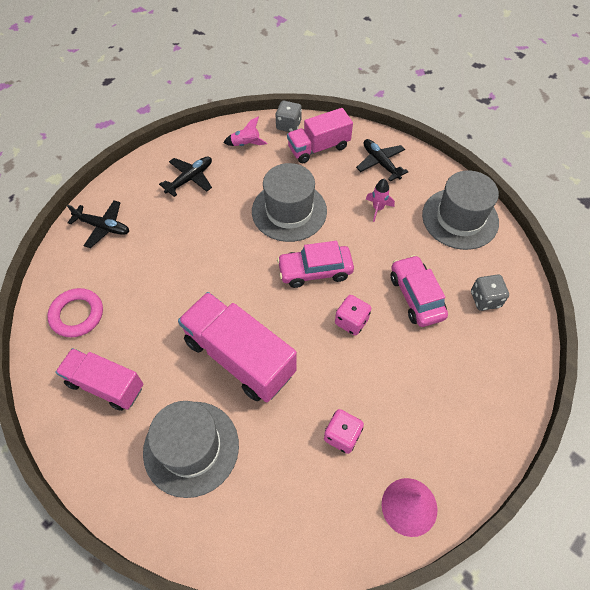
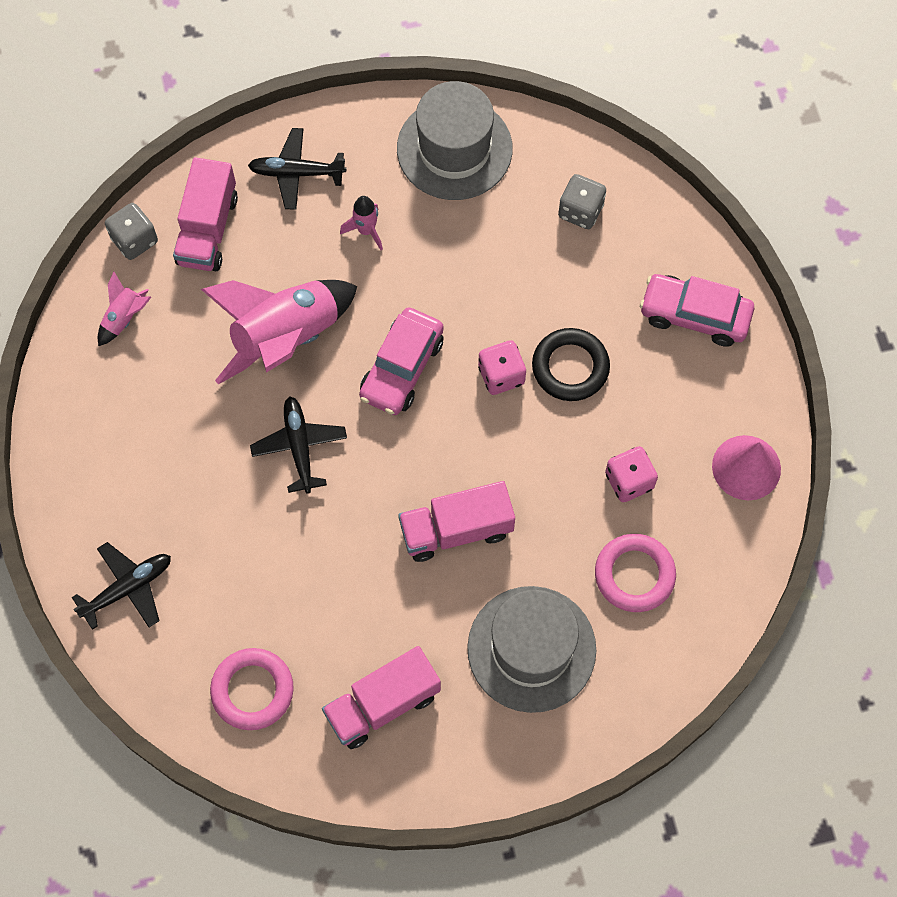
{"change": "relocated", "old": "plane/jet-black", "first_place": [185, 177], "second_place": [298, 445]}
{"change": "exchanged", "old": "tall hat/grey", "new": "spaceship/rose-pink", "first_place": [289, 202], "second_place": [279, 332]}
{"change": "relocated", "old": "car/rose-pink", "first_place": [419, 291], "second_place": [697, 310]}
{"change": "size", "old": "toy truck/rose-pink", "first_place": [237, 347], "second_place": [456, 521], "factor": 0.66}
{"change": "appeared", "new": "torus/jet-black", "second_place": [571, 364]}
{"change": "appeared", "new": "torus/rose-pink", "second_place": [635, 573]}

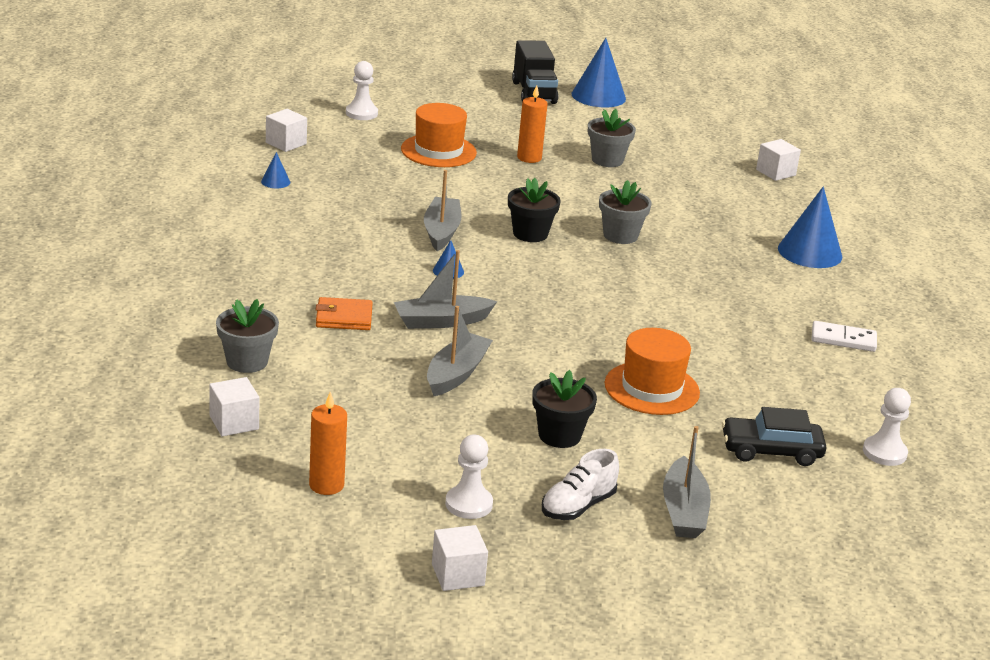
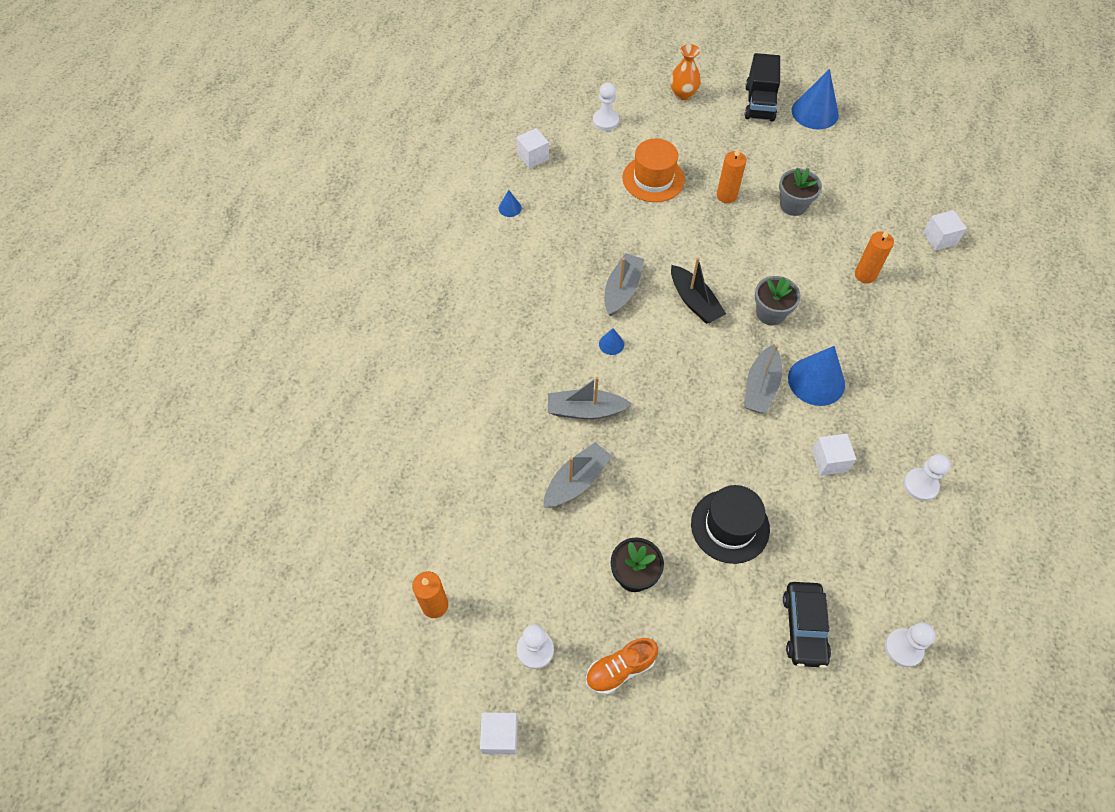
{"change": "exchanged", "old": "potted plant/jet-black", "new": "sailboat/jet-black", "first_place": [534, 210], "second_place": [698, 291]}
{"change": "relocated", "old": "solid cone/royal blue", "first_place": [810, 227], "second_place": [816, 376]}
{"change": "missing", "old": "billfold/orange", "first_place": [344, 313]}
{"change": "missing", "old": "potted plant/grey", "first_place": [247, 336]}
{"change": "exchanged", "old": "domino piece/pure white", "new": "game pawn/pure white", "first_place": [844, 336], "second_place": [926, 477]}
{"change": "colour", "old": "tall hat/orange", "new": "tall hat/jet-black", "first_place": [652, 371], "second_place": [730, 524]}
{"change": "relocated", "old": "cube/pure white", "first_place": [234, 406], "second_place": [834, 454]}
{"change": "spun", "old": "car/jet-black", "first_place": [774, 436], "second_place": [807, 625], "degrees": -105}
{"change": "relocated", "old": "sailboat/grey", "first_place": [687, 482], "second_place": [763, 379]}
{"change": "colour", "old": "shoe/pure white", "new": "shoe/orange", "first_place": [580, 484], "second_place": [622, 666]}
{"change": "appeared", "new": "tall vase/orange", "second_place": [685, 72]}
{"change": "appeared", "new": "wax candle/orange", "second_place": [874, 256]}

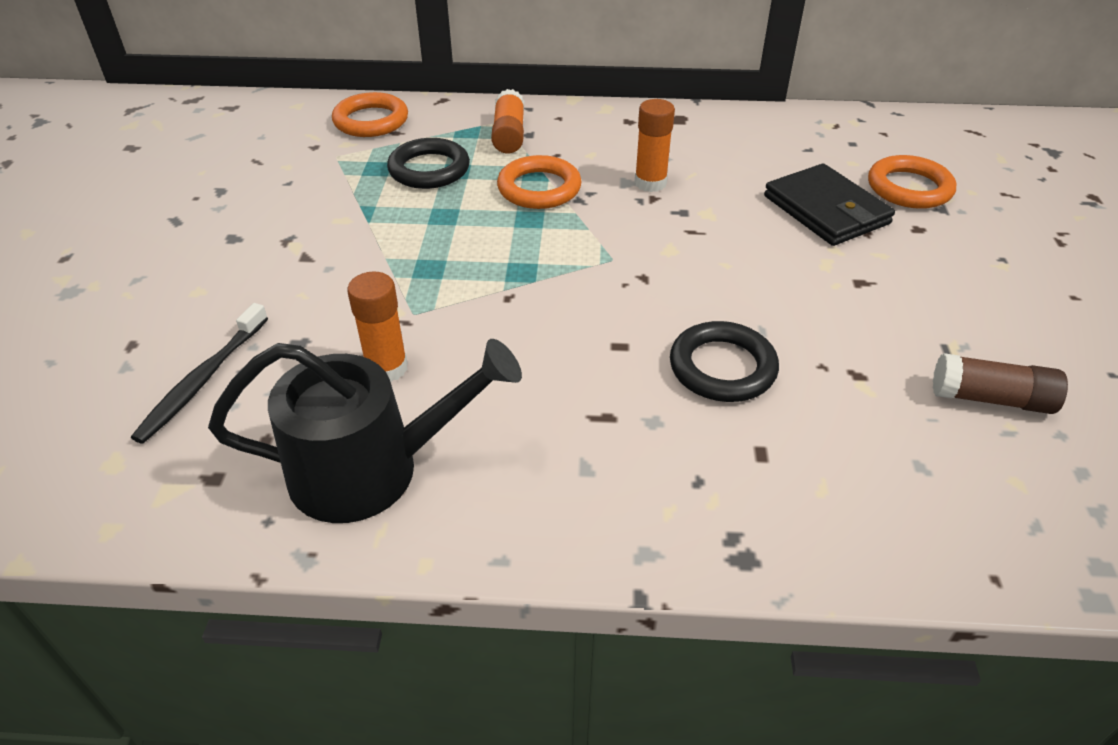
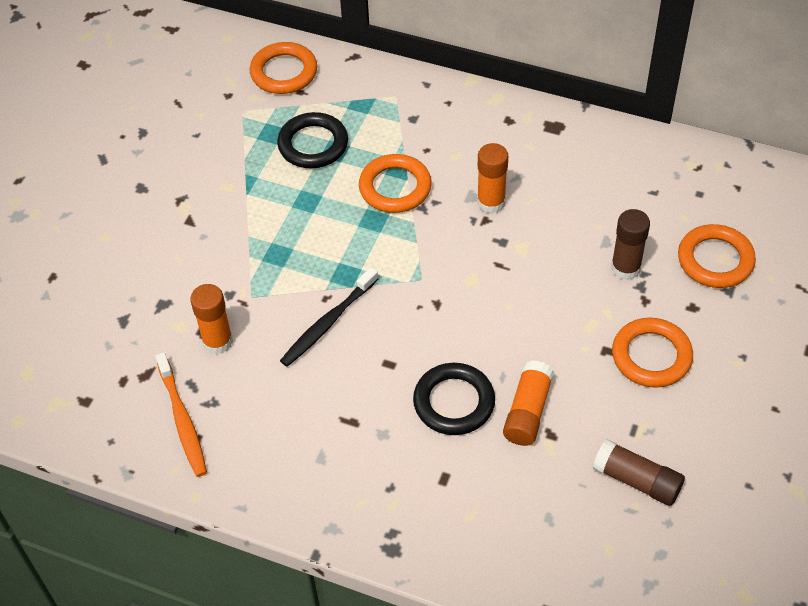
{"change": "relocated", "old": "stick of glue/orange", "first_place": [507, 121], "second_place": [528, 403]}
{"change": "exchanged", "old": "billfold/jet-black", "new": "stick of glue/brown", "first_place": [829, 205], "second_place": [630, 244]}
{"change": "relocated", "old": "dental brush/jet-black", "first_place": [199, 373], "second_place": [329, 317]}
{"change": "exchanged", "old": "watering pot/jet-black", "new": "dental brush/orange", "first_place": [365, 431], "second_place": [181, 414]}
{"change": "appeared", "new": "torus/orange", "second_place": [652, 353]}

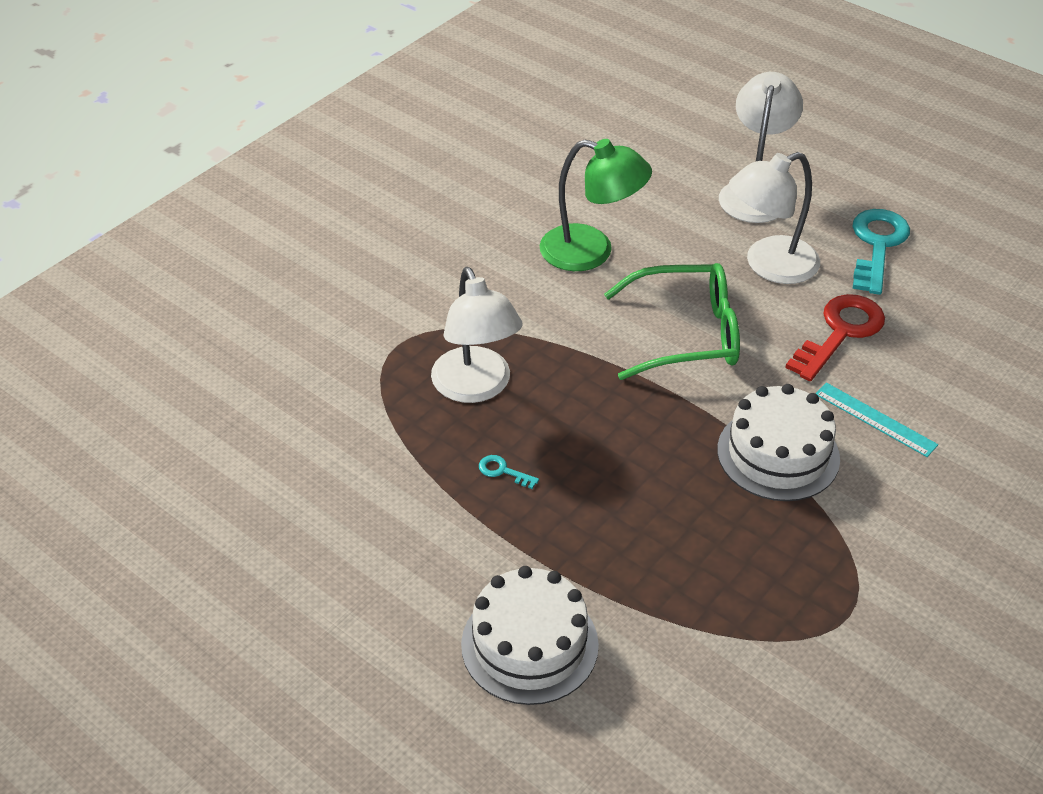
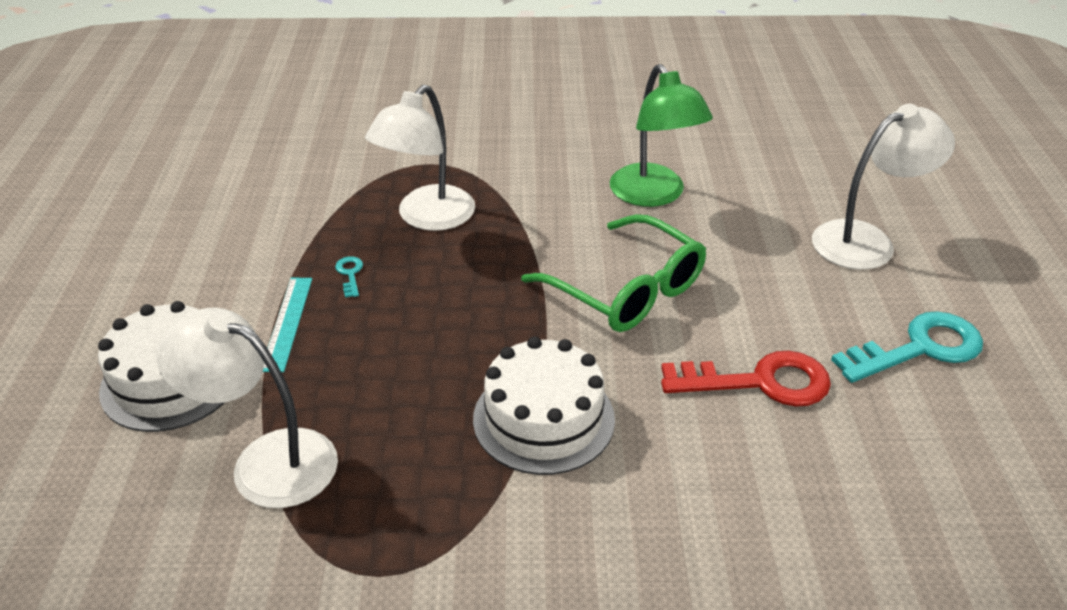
{"change": "relocated", "old": "lamp/pure white", "first_place": [774, 218], "second_place": [247, 408]}
{"change": "relocated", "old": "straightedge/aqua", "first_place": [876, 420], "second_place": [287, 325]}

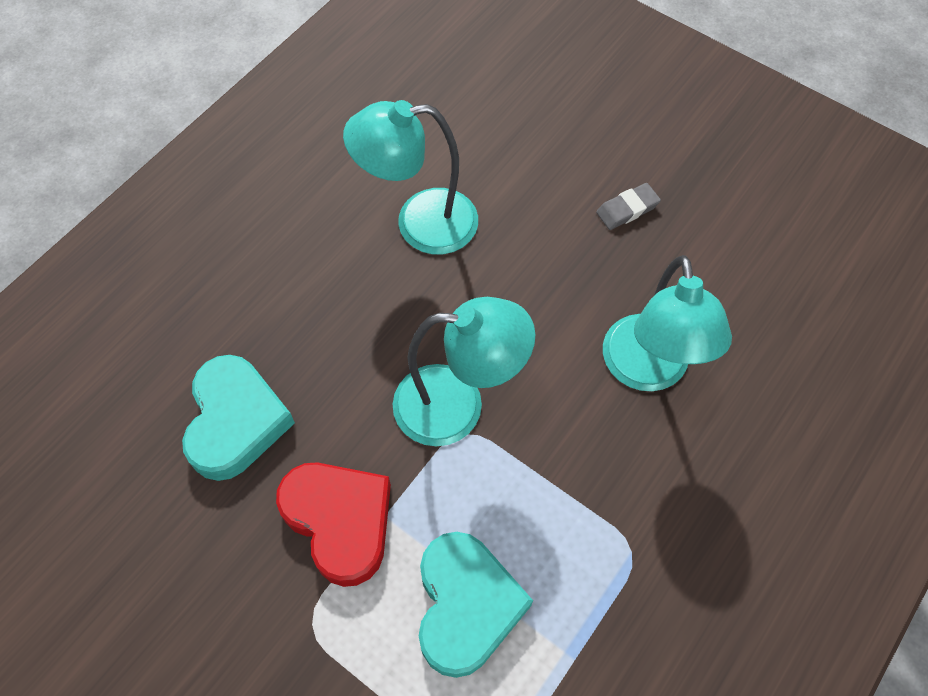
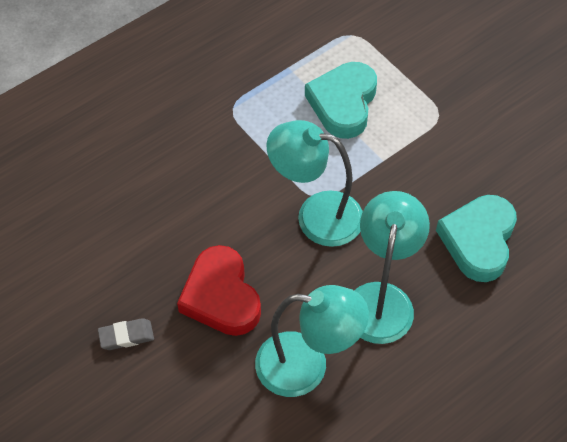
{"change": "relocated", "old": "lamp/aqua", "first_place": [667, 323], "second_place": [392, 267]}
{"change": "relocated", "old": "heart shape/crimson", "first_place": [333, 524], "second_place": [219, 290]}

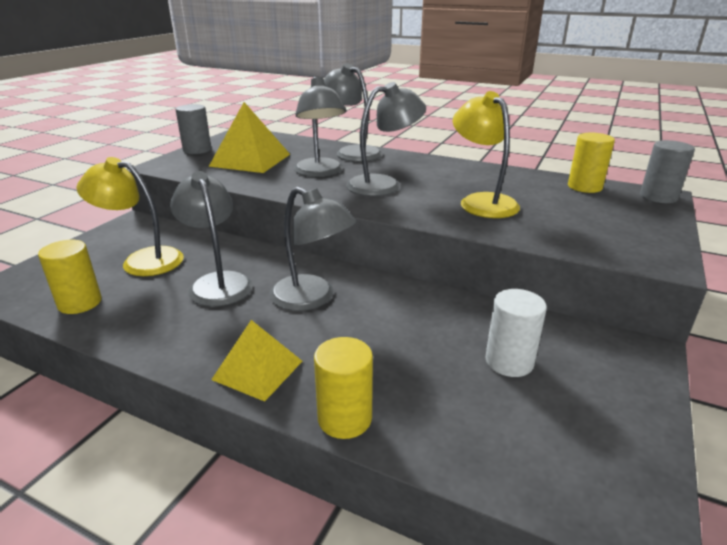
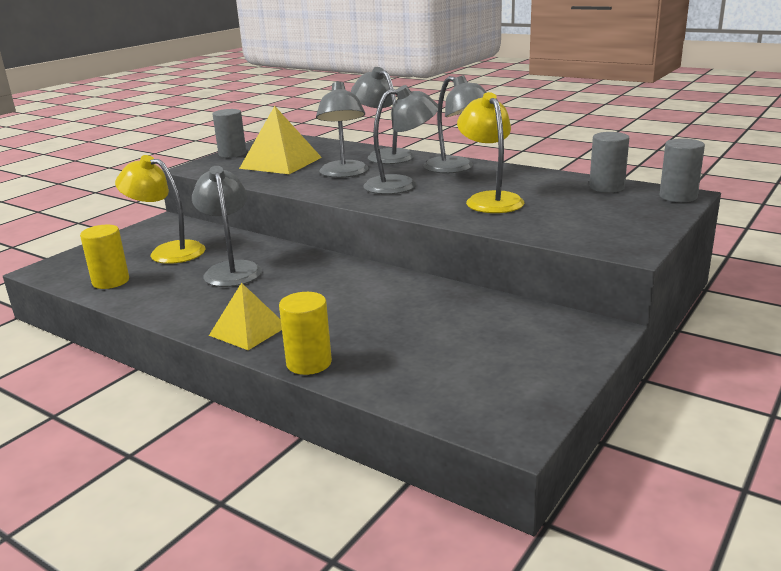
{"change": "colour", "old": "solid cylinder/yellow", "new": "solid cylinder/grey", "first_place": [591, 163], "second_place": [609, 162]}
{"change": "relocated", "old": "lamp/grey", "first_place": [312, 249], "second_place": [455, 124]}
{"change": "missing", "old": "solid cylinder/pure white", "first_place": [516, 333]}

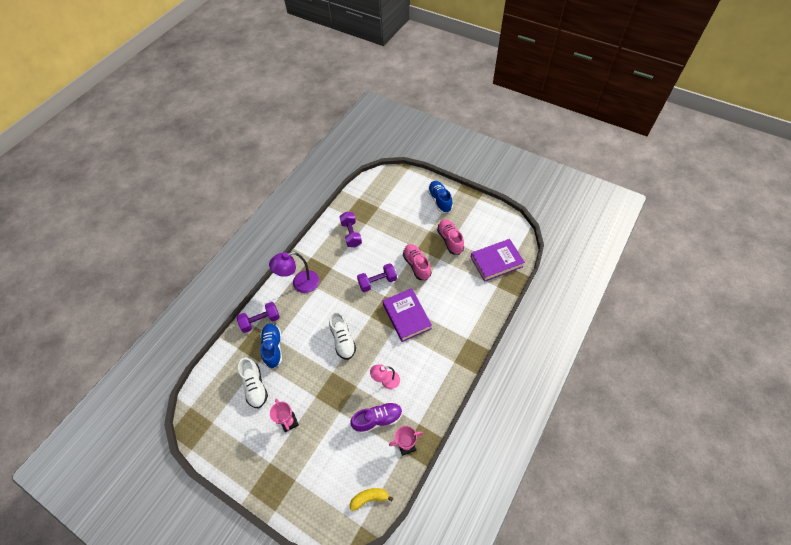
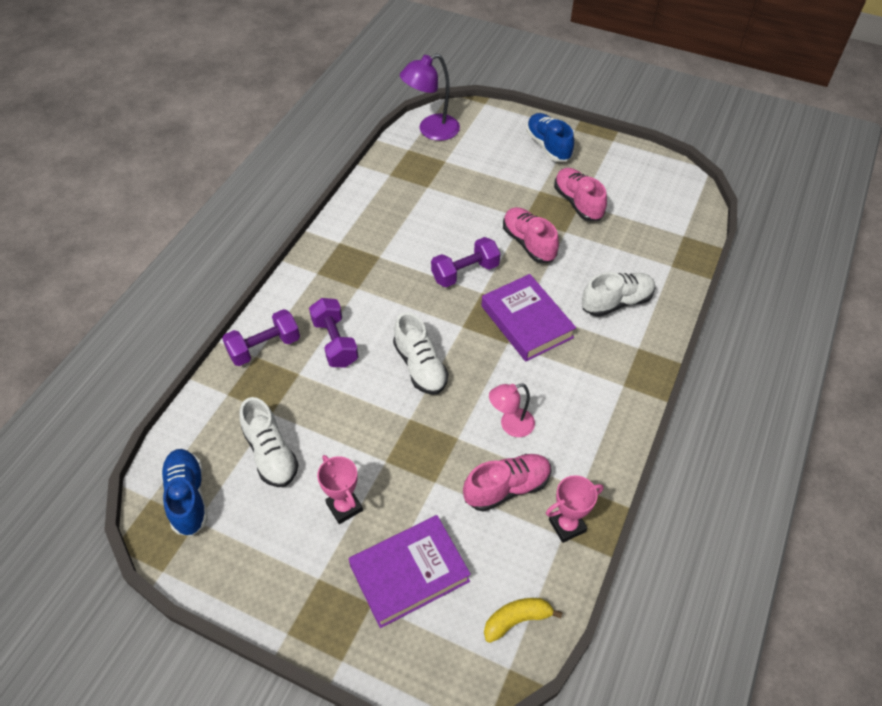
{"change": "relocated", "old": "dumbbell/purple", "first_place": [350, 229], "second_place": [334, 333]}
{"change": "relocated", "old": "hardcover/purple", "first_place": [498, 260], "second_place": [410, 571]}
{"change": "relocated", "old": "lamp/purple", "first_place": [294, 272], "second_place": [430, 97]}
{"change": "relocated", "old": "shoe/royal blue", "first_place": [271, 345], "second_place": [184, 492]}
{"change": "colour", "old": "shoe/purple", "new": "shoe/rose-pink", "first_place": [376, 418], "second_place": [507, 483]}
{"change": "appeared", "new": "shoe/pure white", "second_place": [619, 294]}

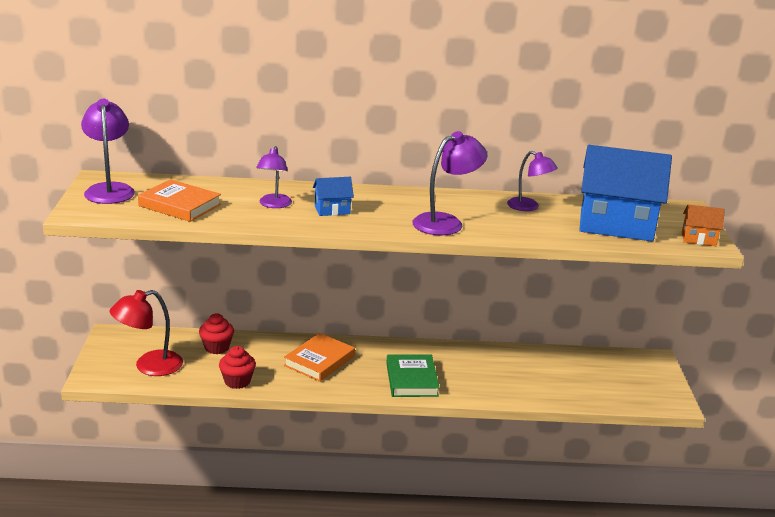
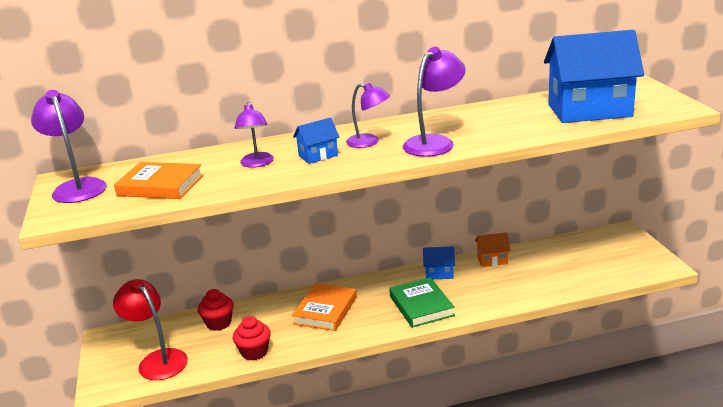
{"change": "relocated", "old": "lamp/purple", "first_place": [532, 181], "second_place": [368, 115]}
{"change": "relocated", "old": "toy house/orange", "first_place": [703, 225], "second_place": [492, 250]}
{"change": "spun", "old": "lamp/crimson", "first_place": [146, 333], "second_place": [150, 329], "degrees": 90}
{"change": "appeared", "new": "toy house/royal blue", "second_place": [439, 262]}

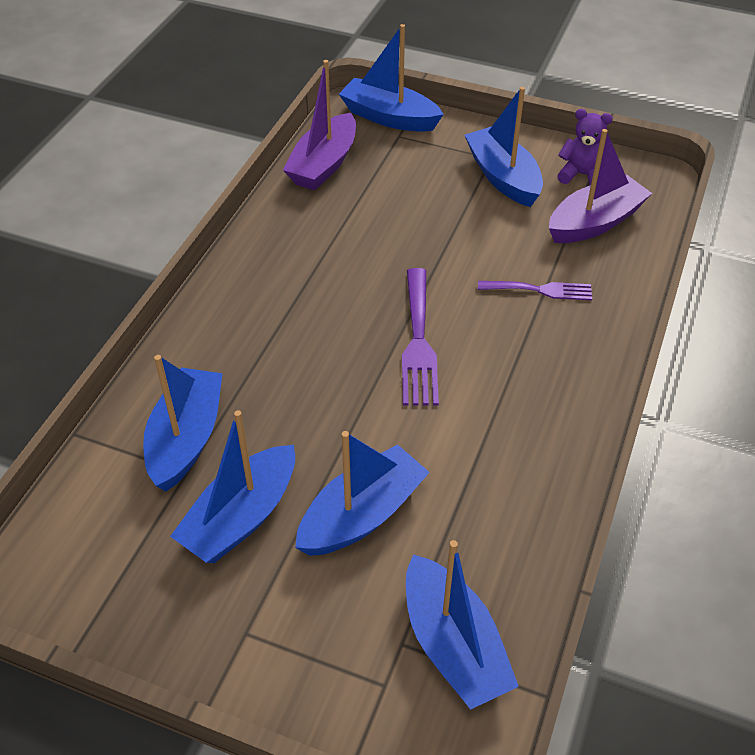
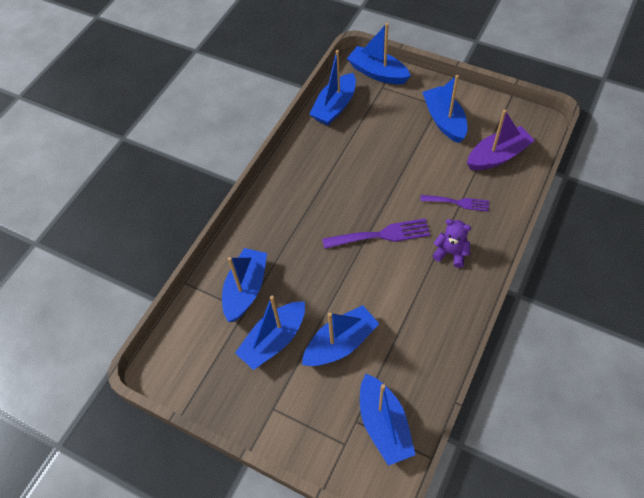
{"change": "colour", "old": "sailboat/purple", "new": "sailboat/royal blue", "first_place": [319, 125], "second_place": [332, 87]}
{"change": "relocated", "old": "teddy/purple", "first_place": [585, 147], "second_place": [451, 243]}
{"change": "spun", "old": "fork/purple", "first_place": [420, 337], "second_place": [376, 233], "degrees": -105}

